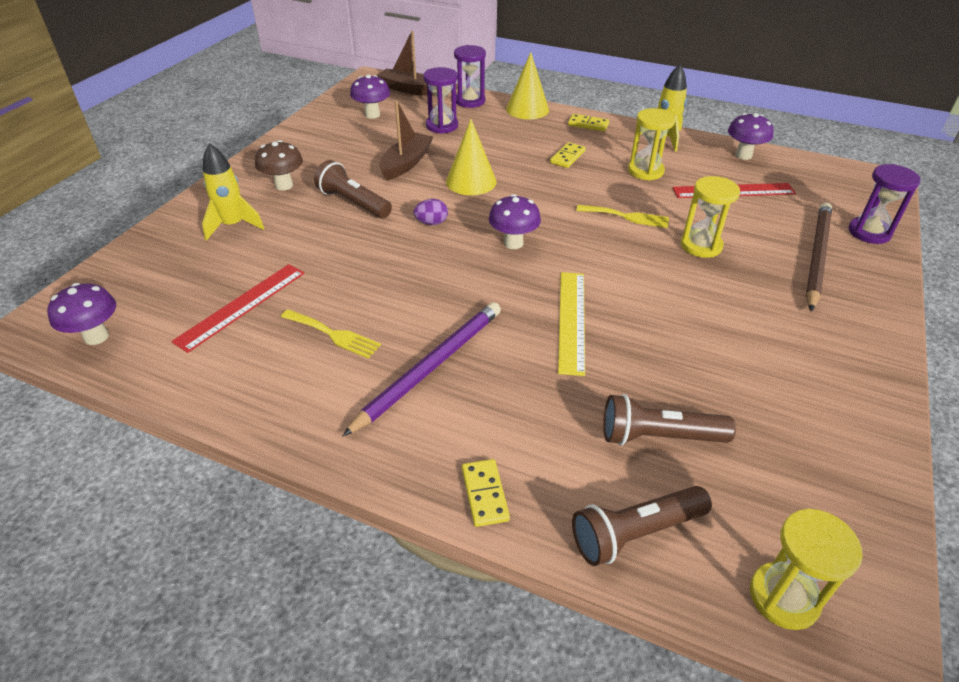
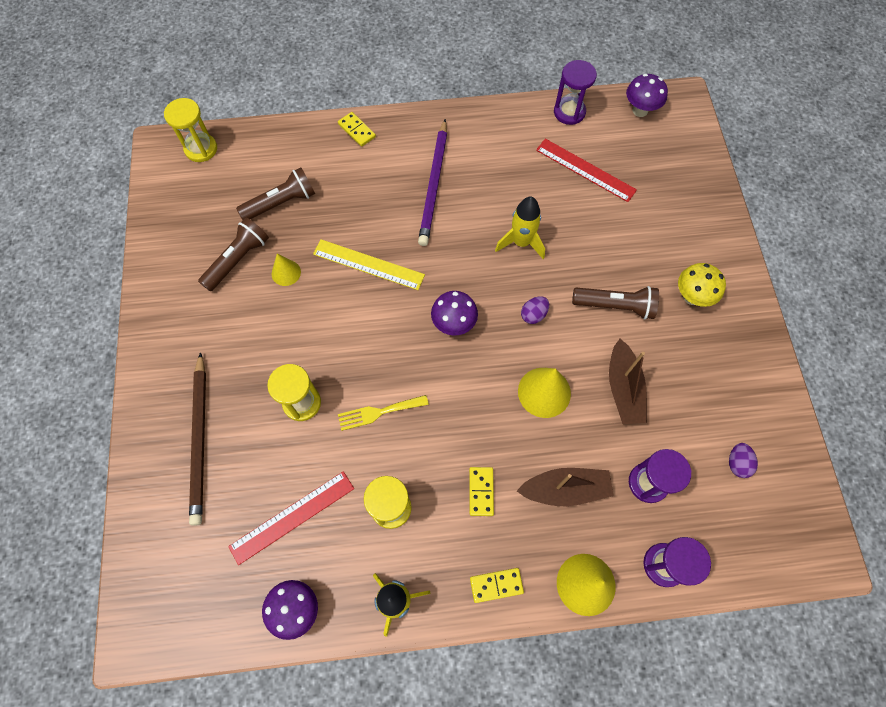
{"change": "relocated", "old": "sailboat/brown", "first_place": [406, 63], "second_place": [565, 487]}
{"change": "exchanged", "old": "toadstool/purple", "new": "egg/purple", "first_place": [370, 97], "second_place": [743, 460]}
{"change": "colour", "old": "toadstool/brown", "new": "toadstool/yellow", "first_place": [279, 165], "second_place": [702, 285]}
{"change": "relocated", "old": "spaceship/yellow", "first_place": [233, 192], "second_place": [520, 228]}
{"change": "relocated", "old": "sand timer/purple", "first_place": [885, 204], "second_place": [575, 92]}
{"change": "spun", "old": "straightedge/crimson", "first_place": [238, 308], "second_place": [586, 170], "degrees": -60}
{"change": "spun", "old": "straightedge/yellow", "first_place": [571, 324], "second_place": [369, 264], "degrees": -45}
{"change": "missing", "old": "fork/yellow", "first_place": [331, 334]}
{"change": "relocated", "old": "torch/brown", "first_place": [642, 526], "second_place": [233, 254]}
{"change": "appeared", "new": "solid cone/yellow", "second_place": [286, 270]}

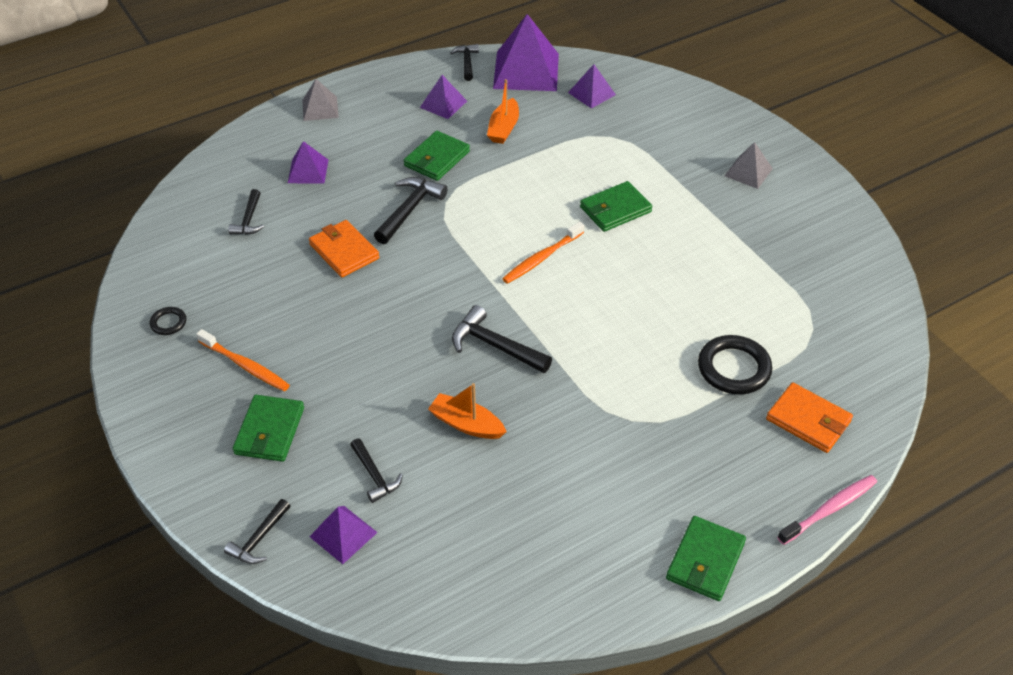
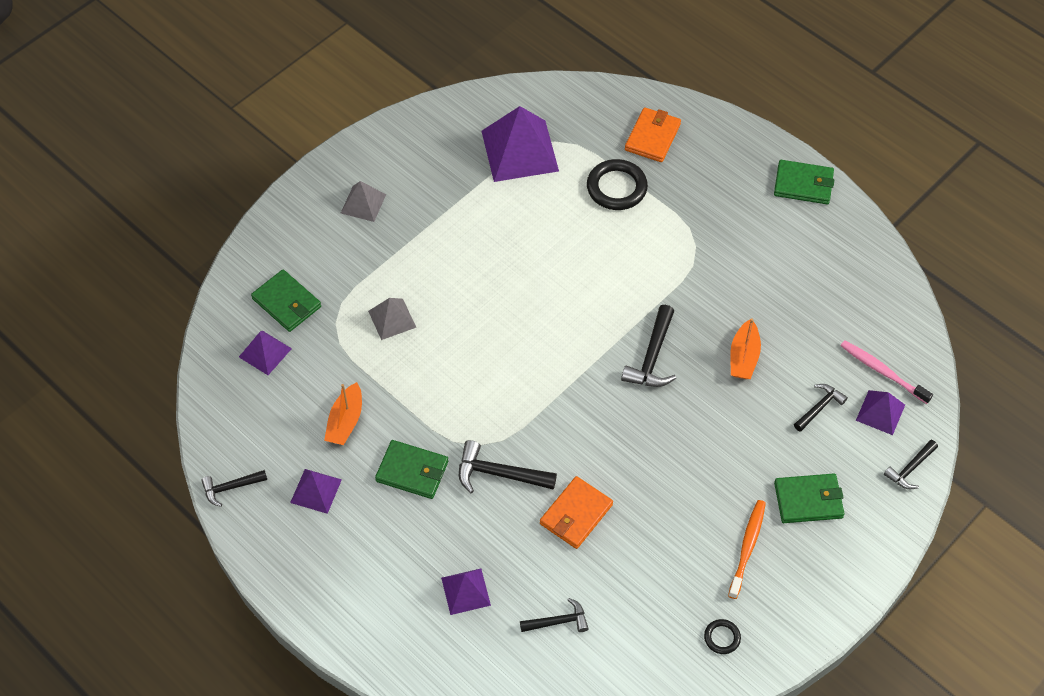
{"change": "relocated", "old": "pyramid/purple", "first_place": [526, 52], "second_place": [520, 144]}
{"change": "relocated", "old": "pyramid/grey", "first_place": [321, 100], "second_place": [392, 319]}
{"change": "spun", "old": "sailboat/orange", "first_place": [503, 111], "second_place": [343, 413], "degrees": 105}
{"change": "relocated", "old": "billfold/green", "first_place": [616, 206], "second_place": [286, 300]}
{"change": "missing", "old": "dental brush/orange", "first_place": [543, 252]}
{"change": "relocated", "old": "dental brush/rose-pink", "first_place": [827, 510], "second_place": [886, 372]}
{"change": "spun", "old": "claw hammer/jet-black", "first_place": [257, 531], "second_place": [911, 464], "degrees": 120}

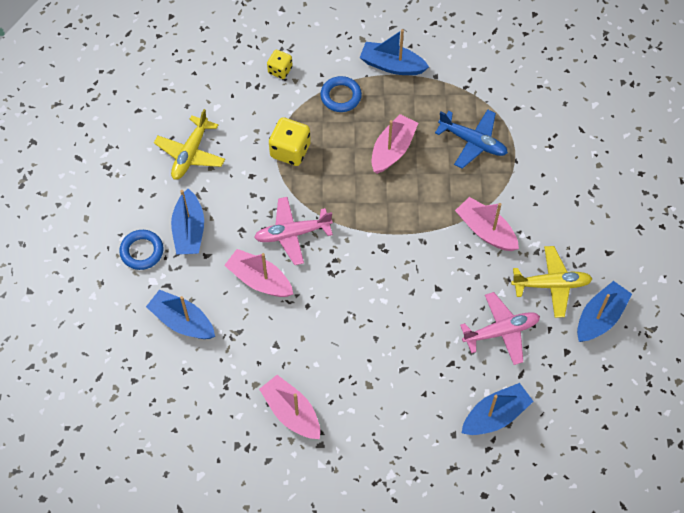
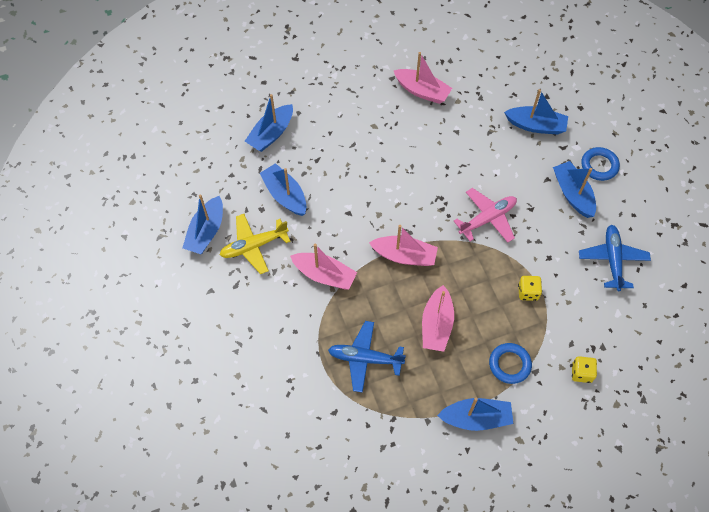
{"change": "colour", "old": "plane/yellow", "new": "plane/royal blue", "first_place": [189, 144], "second_place": [615, 258]}
{"change": "size", "old": "game die/yellow", "first_place": [290, 141], "second_place": [530, 288], "factor": 0.62}
{"change": "relocated", "old": "sailboat/rose-pink", "first_place": [258, 273], "second_place": [403, 245]}
{"change": "exchanged", "old": "plane/rose-pink", "new": "sailboat/royal blue", "first_place": [500, 328], "second_place": [283, 189]}

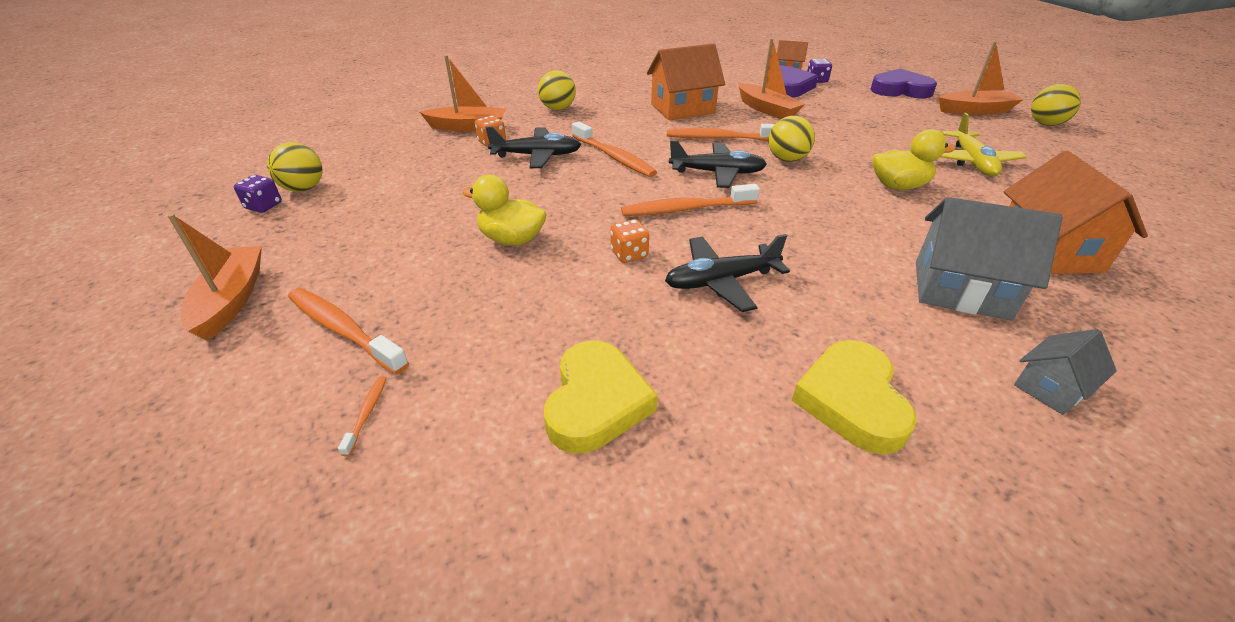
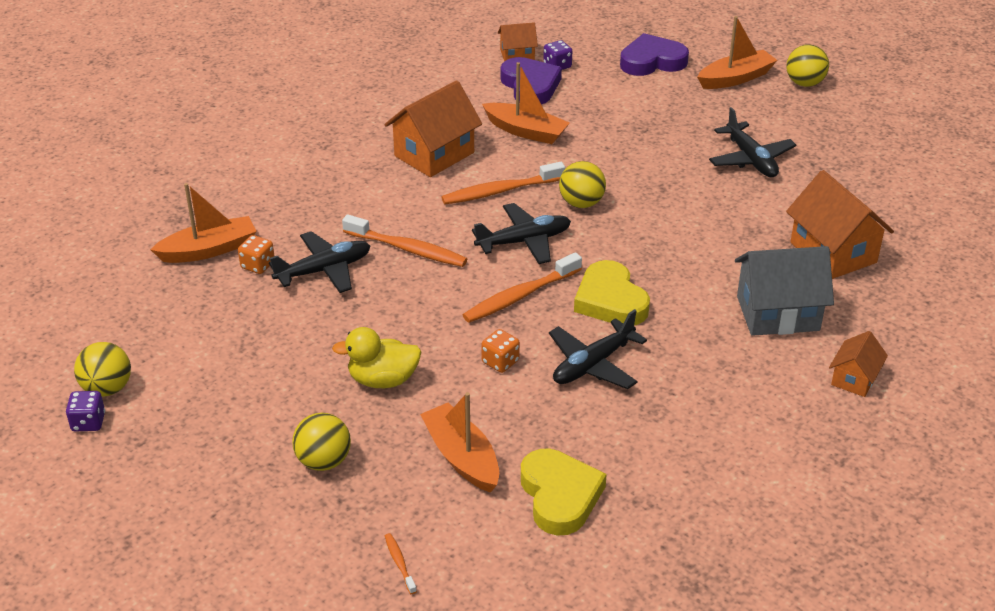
{"change": "relocated", "old": "ball/yellow", "first_place": [557, 90], "second_place": [321, 442]}
{"change": "colour", "old": "plane/yellow", "new": "plane/jet-black", "first_place": [983, 144], "second_place": [752, 142]}
{"change": "missing", "old": "rubber duck/yellow", "first_place": [913, 159]}
{"change": "relocated", "old": "sailboat/orange", "first_place": [215, 277], "second_place": [459, 442]}
{"change": "missing", "old": "dental brush/orange", "first_place": [348, 331]}
{"change": "colour", "old": "toy house/grey", "new": "toy house/orange", "first_place": [1065, 372], "second_place": [858, 364]}
{"change": "relocated", "old": "heart shape/yellow", "first_place": [854, 397], "second_place": [612, 292]}

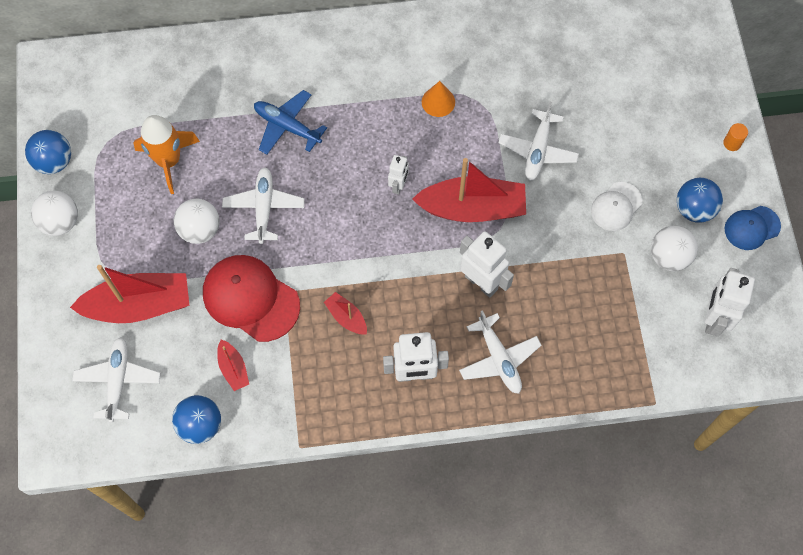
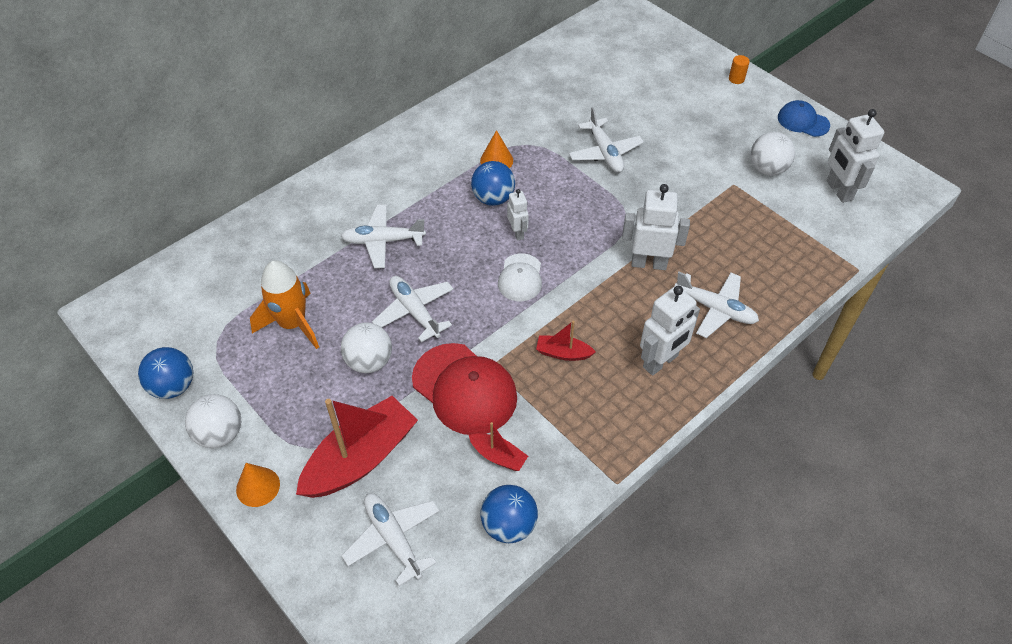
{"change": "colour", "old": "plane/royal blue", "new": "plane/pure white", "first_place": [290, 122], "second_place": [383, 236]}
{"change": "missing", "old": "sailboat/crimson", "first_place": [469, 190]}
{"change": "relocated", "old": "ball/royal blue", "first_place": [699, 200], "second_place": [493, 183]}
{"change": "relocated", "old": "cap/pure white", "first_place": [616, 206], "second_place": [520, 277]}
{"change": "spun", "old": "cap/royal blue", "first_place": [753, 228], "second_place": [804, 118], "degrees": 90}
{"change": "spun", "old": "cap/crimson", "first_place": [251, 298], "second_place": [464, 389], "degrees": -135}
{"change": "appeared", "new": "solid cone/orange", "second_place": [258, 485]}

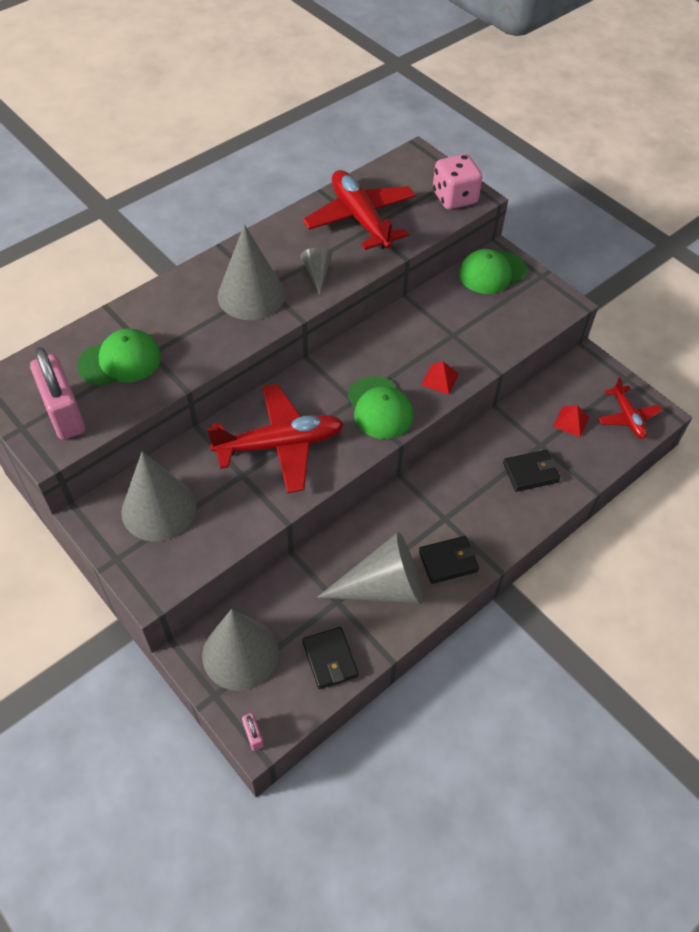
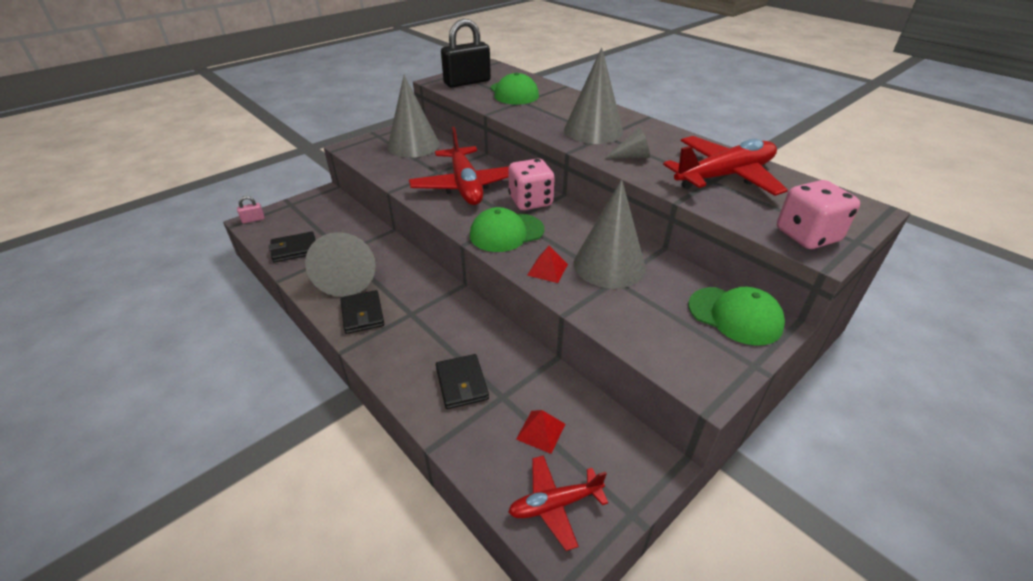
{"change": "spun", "old": "cap/green", "first_place": [493, 271], "second_place": [736, 316], "degrees": 150}
{"change": "colour", "old": "small lock/rose-pink", "new": "small lock/jet-black", "first_place": [57, 393], "second_place": [466, 53]}
{"change": "relocated", "old": "solid cone/grey", "first_place": [240, 650], "second_place": [610, 234]}
{"change": "appeared", "new": "game die/rose-pink", "second_place": [531, 184]}

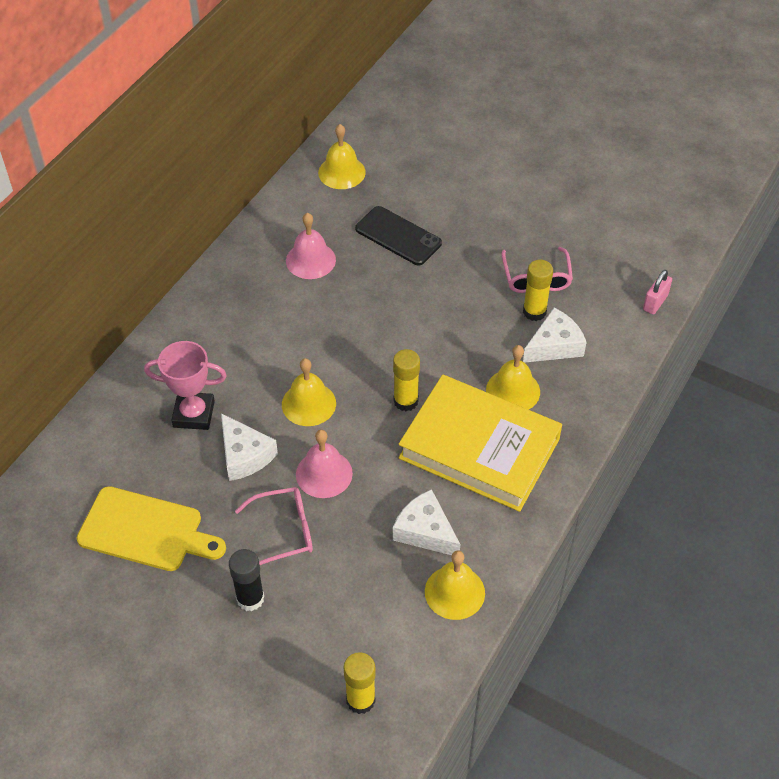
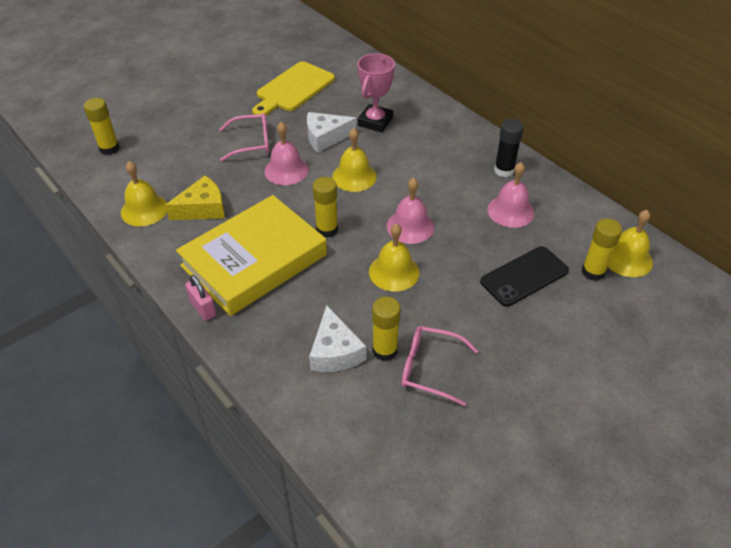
{"change": "relocated", "old": "small lock/rose-pink", "first_place": [657, 292], "second_place": [200, 298]}
{"change": "relocated", "old": "hand bell/yellow", "first_place": [513, 377], "second_place": [394, 257]}
{"change": "spun", "old": "eyeglasses/rose-pink", "first_place": [274, 526], "second_place": [244, 137], "degrees": -105}
{"change": "colour", "old": "cheese/pure white", "new": "cheese/yellow", "first_place": [426, 522], "second_place": [195, 198]}
{"change": "relocated", "old": "stick of glue/jet-black", "first_place": [246, 580], "second_place": [509, 148]}
{"change": "appeared", "new": "hand bell/rose-pink", "second_place": [410, 211]}
{"change": "appeared", "new": "stick of glue/yellow", "second_place": [602, 249]}

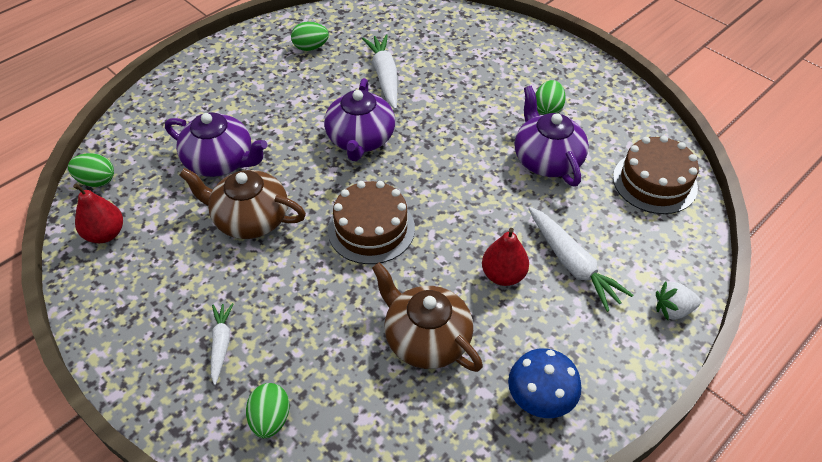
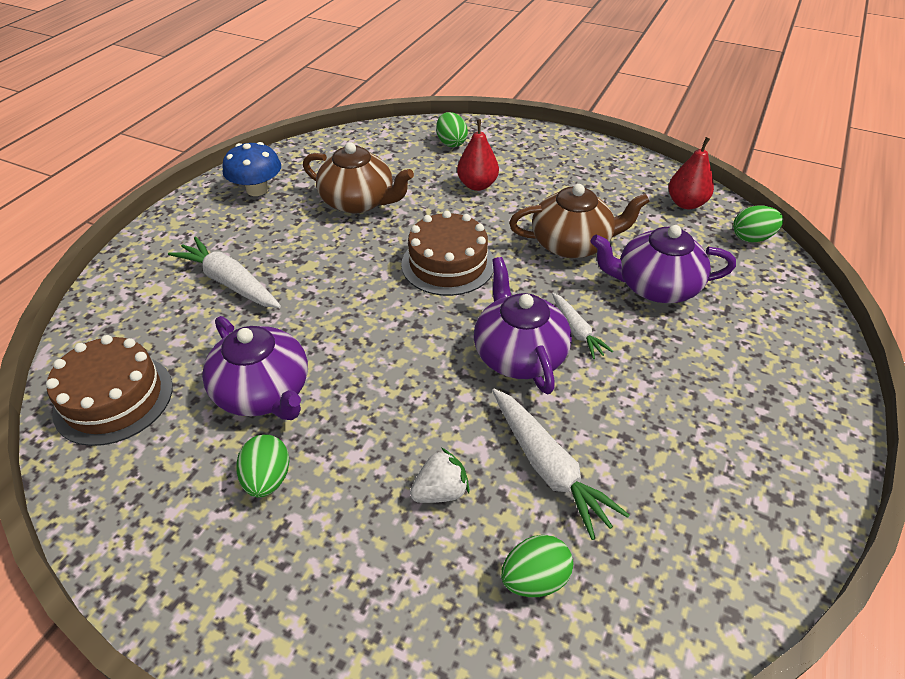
{"change": "relocated", "old": "egg/green", "first_place": [310, 36], "second_place": [537, 566]}
{"change": "relocated", "old": "toy pear/crimson", "first_place": [505, 257], "second_place": [478, 155]}
{"change": "relocated", "old": "toy strawberry/pure white", "first_place": [678, 300], "second_place": [440, 475]}
{"change": "relocated", "old": "toy carrot/pure white", "first_place": [222, 344], "second_place": [582, 326]}

